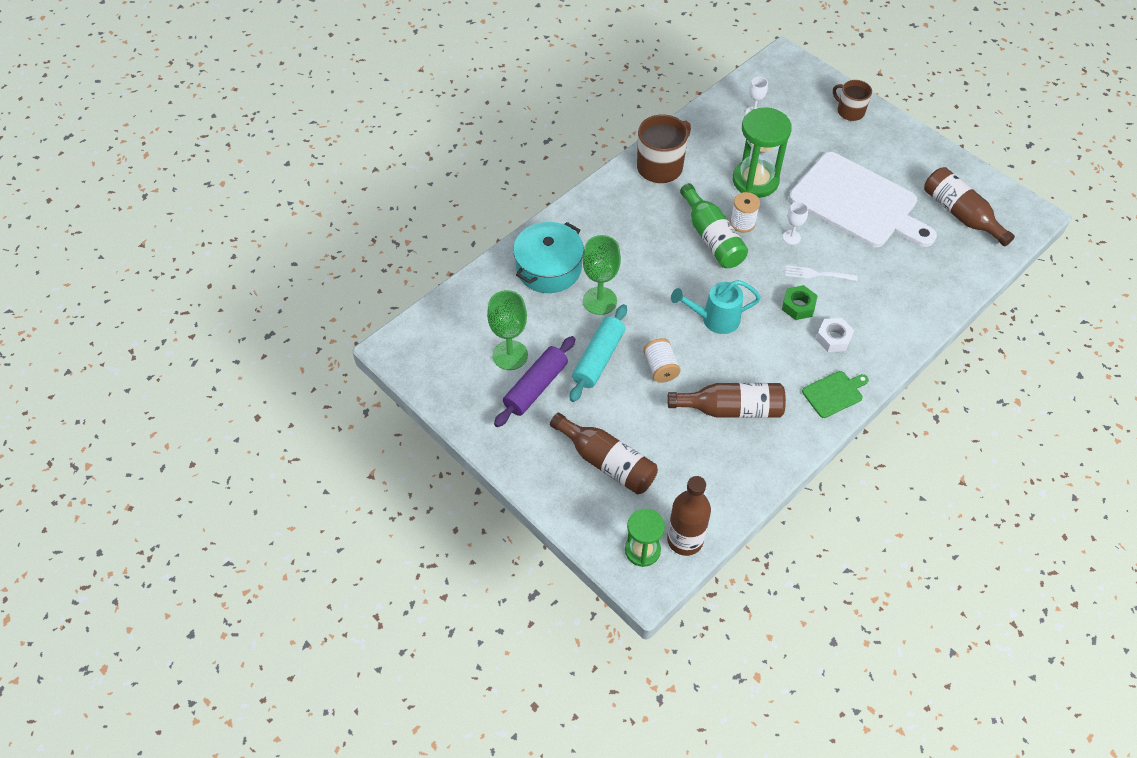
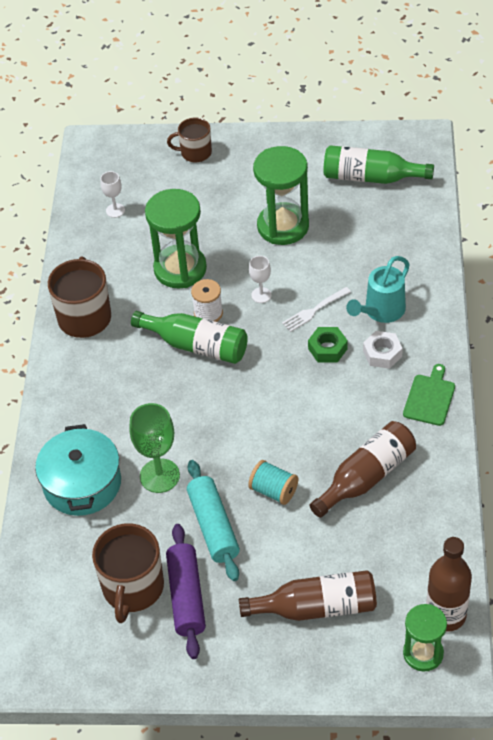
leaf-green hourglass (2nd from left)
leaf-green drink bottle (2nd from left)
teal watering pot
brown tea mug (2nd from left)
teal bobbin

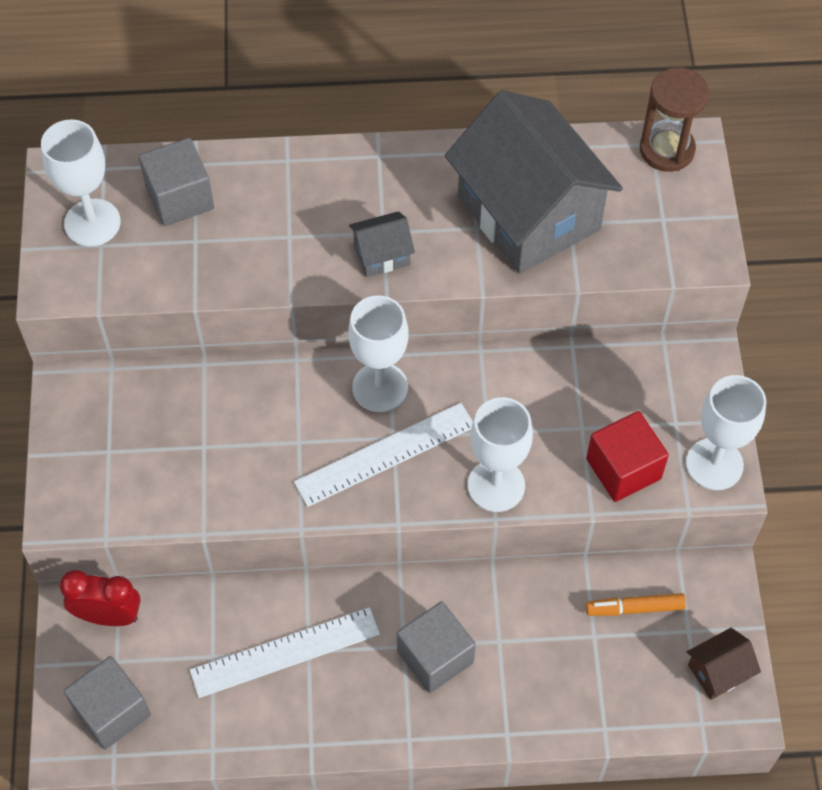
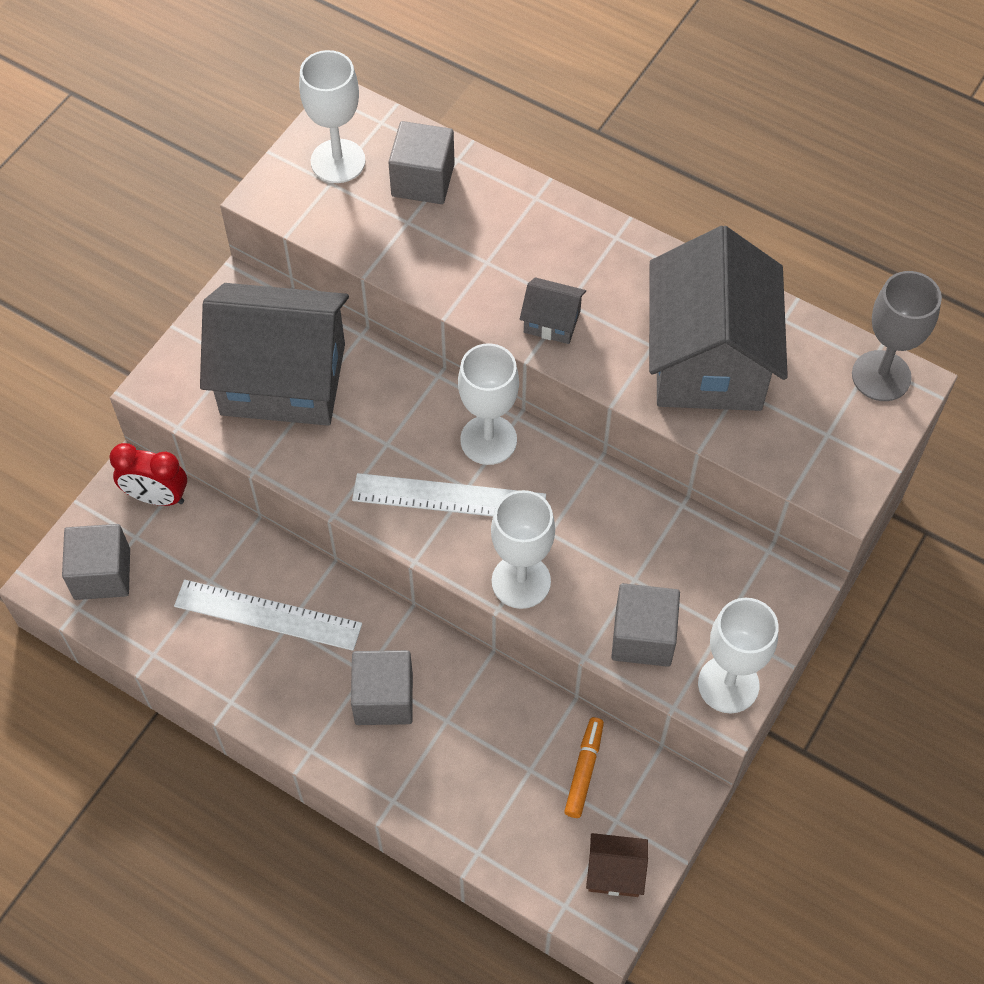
ash-grey wine glass
ash-grey block (4th from left)
scarlet clock
orange marker
ash-grey house (1st from left)

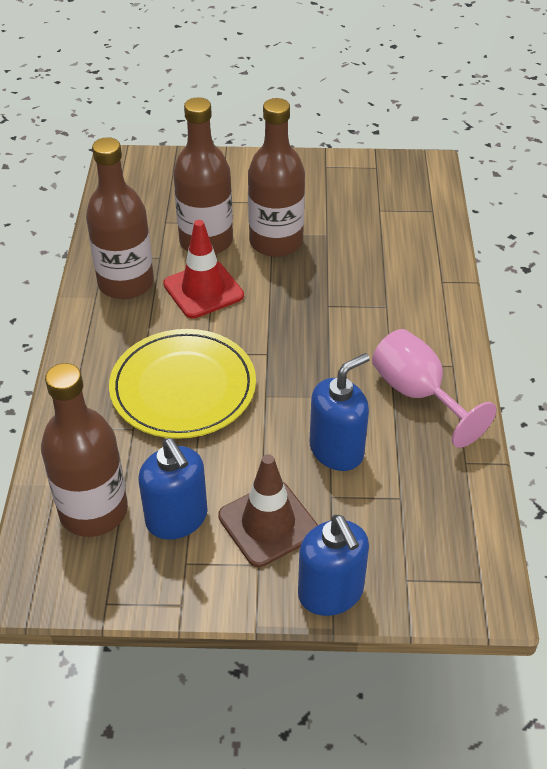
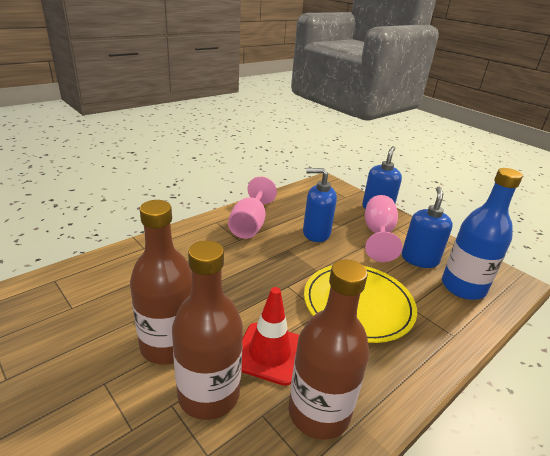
cobalt drink bottle
rose-pink wine glass (2nd from left)

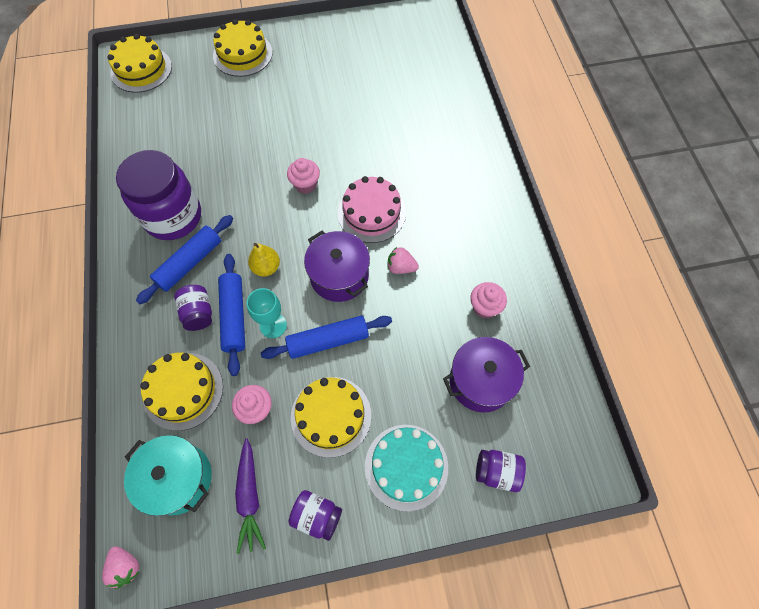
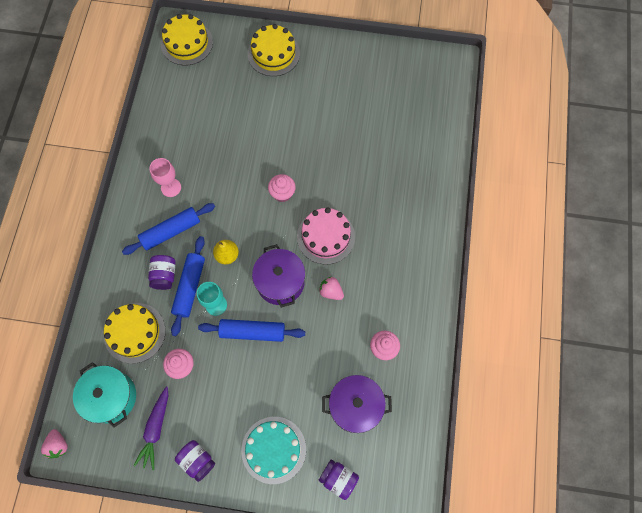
rose-pink wine glass
golden layer cake (4th from left in the first image)

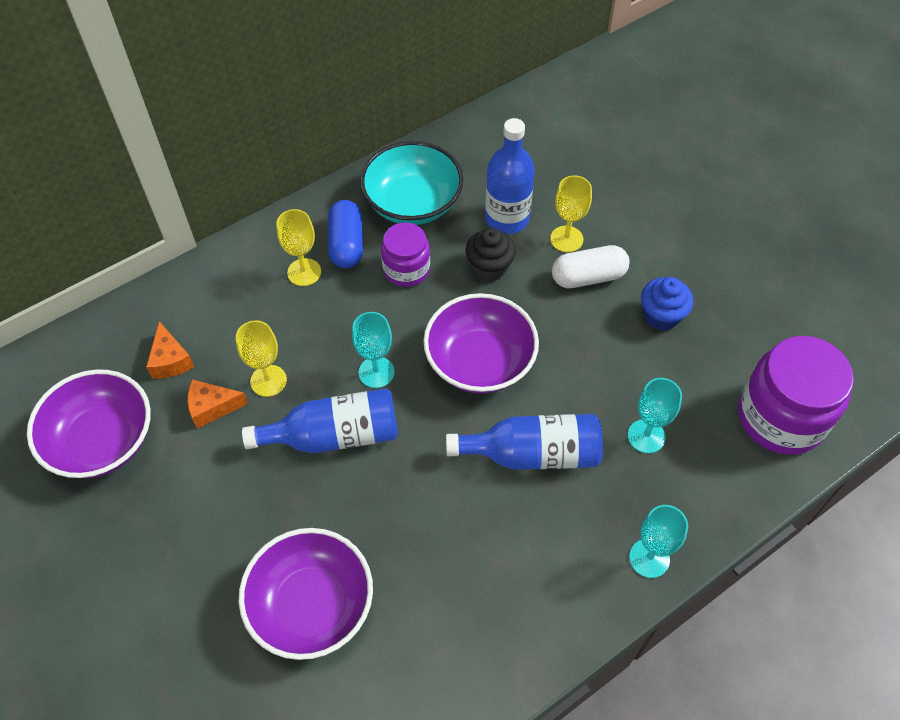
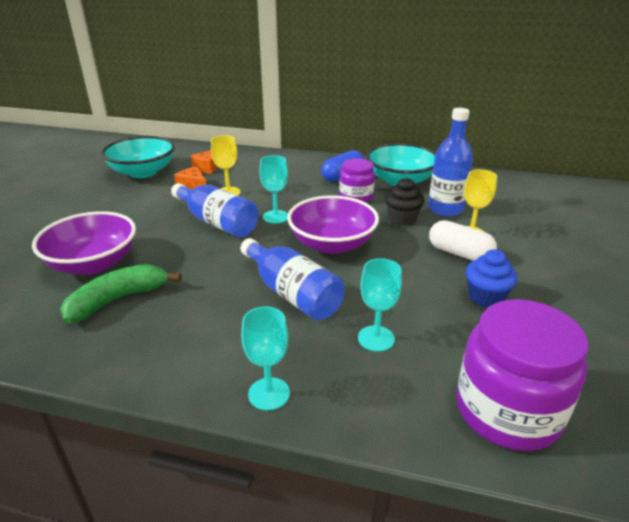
golden wine glass (2nd from left in the first image)
teal serving bowl (1st from left)
leaf-green banana

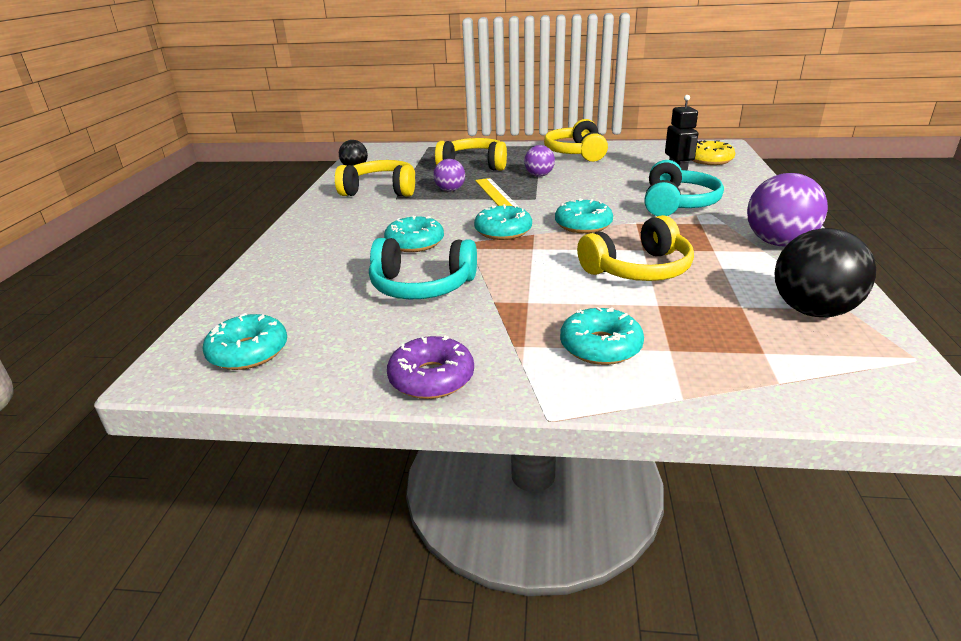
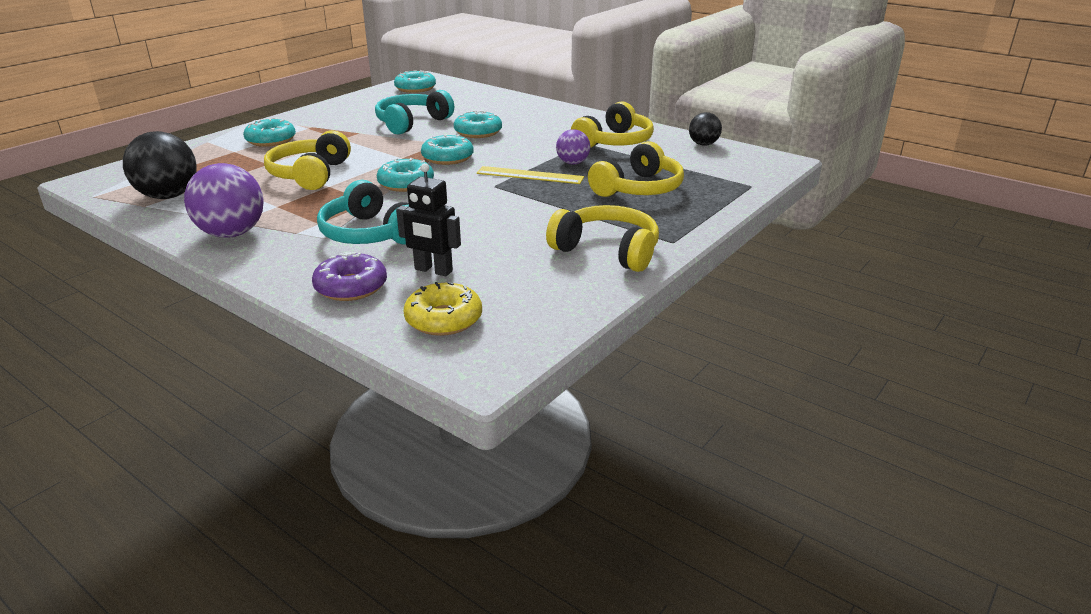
purple play ball (2nd from left in the first image)
purple doughnut

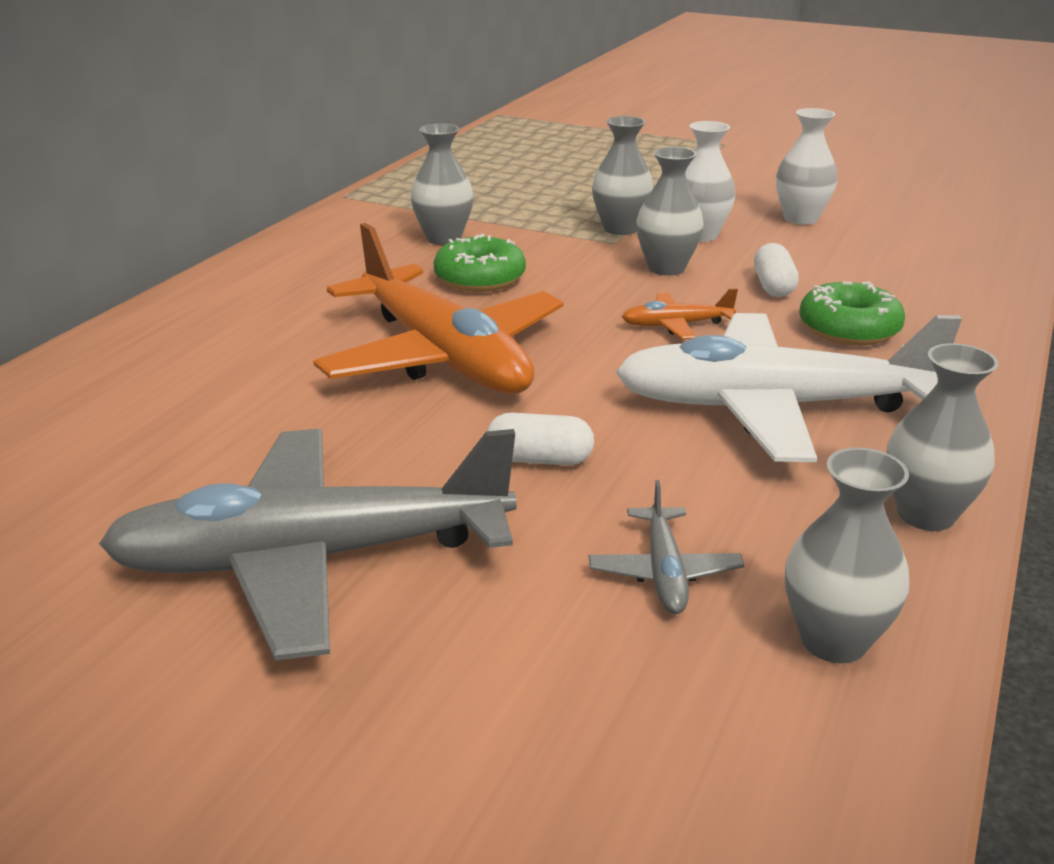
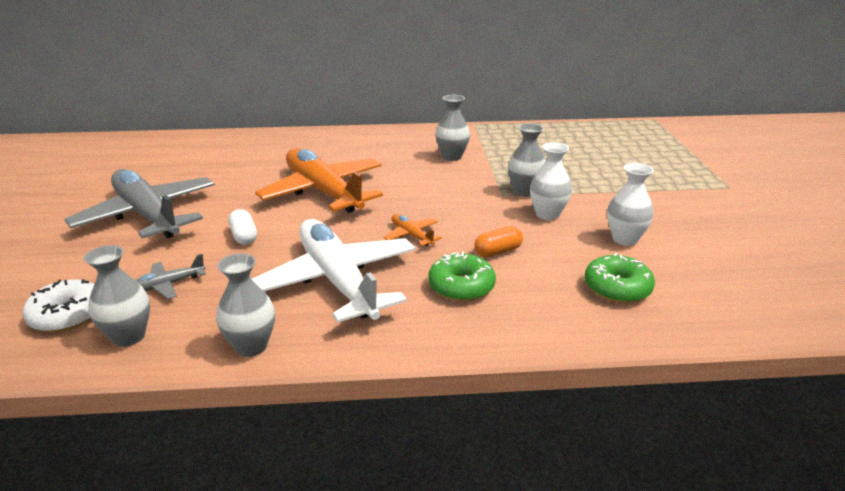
ash-grey tall vase (3rd from left in the first image)
orange plane (1st from left)
leaf-green doughnut (2nd from left)
orange capsule
pure white doughnut

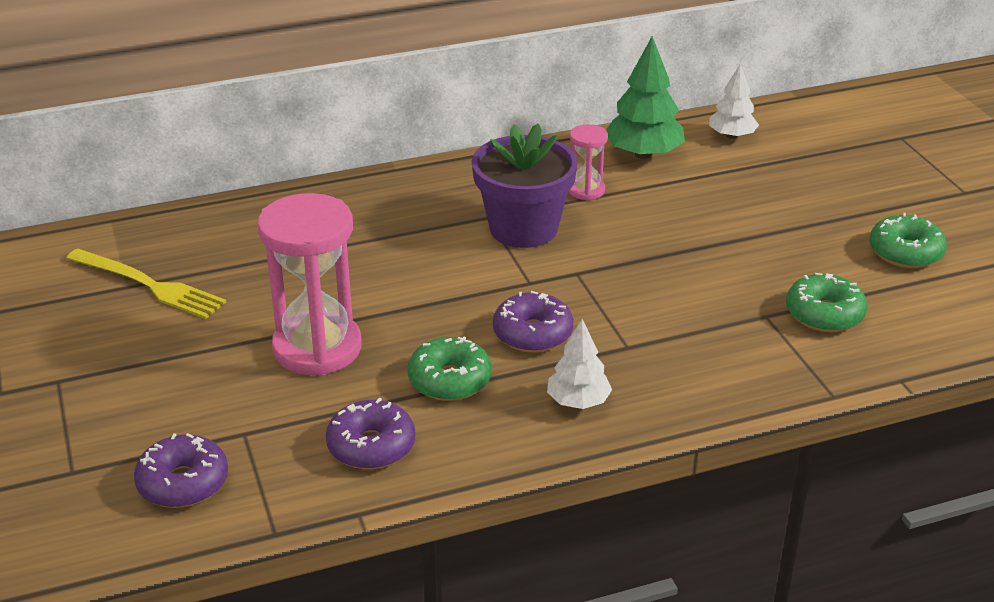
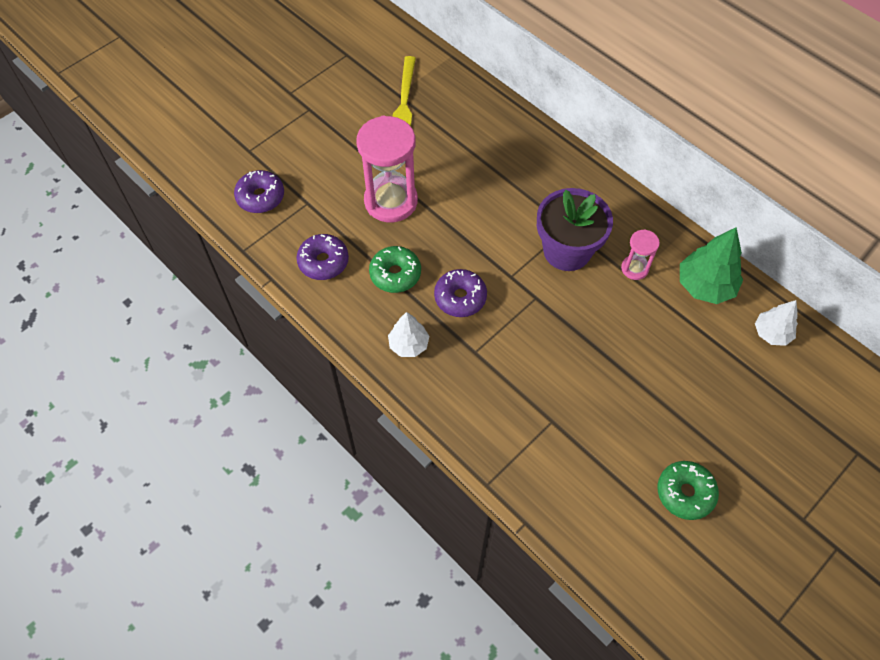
leaf-green doughnut (2nd from left in the first image)

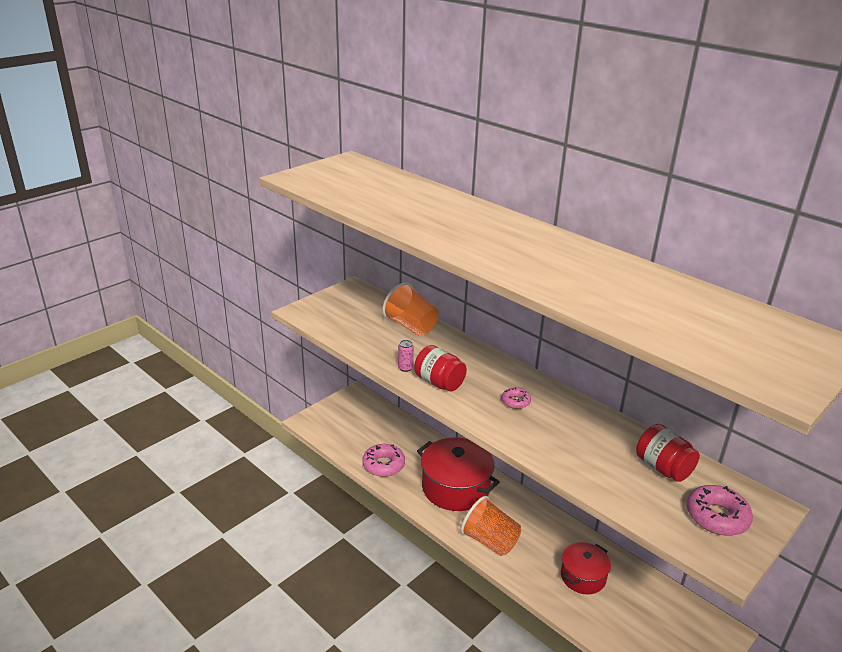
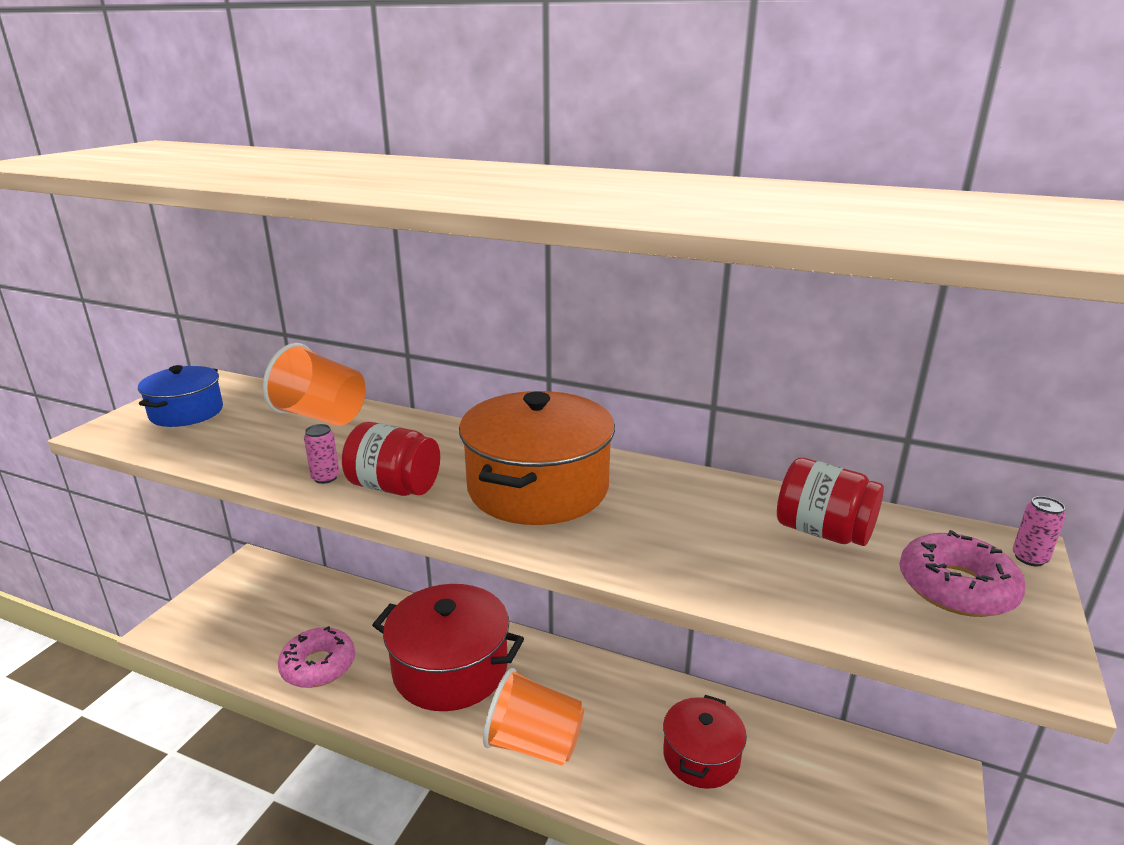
orange cooking pot
cobalt cooking pot
rose-pink tin (2nd from left)

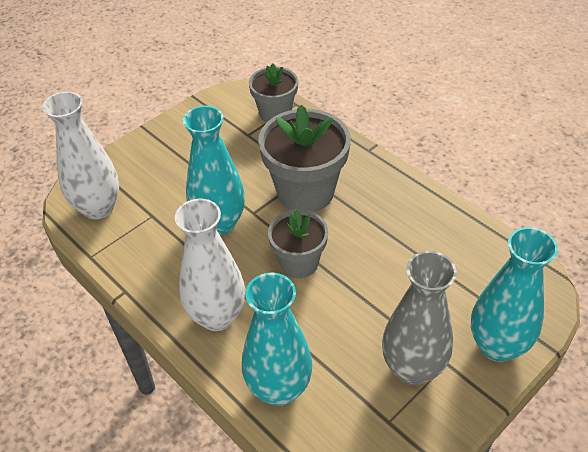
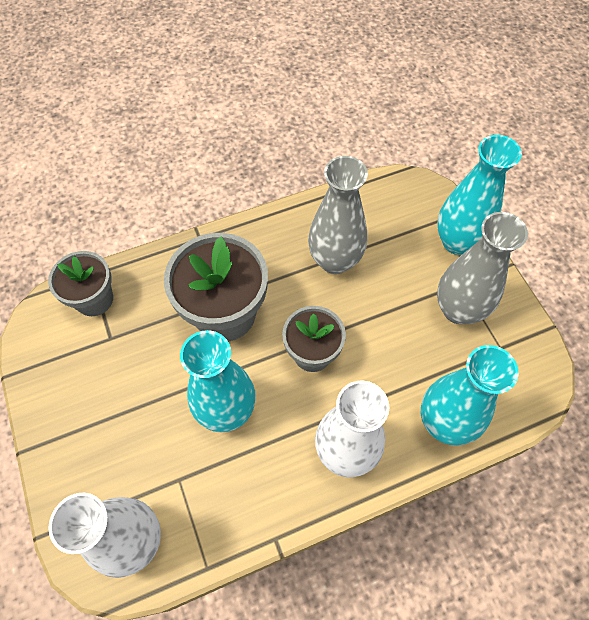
ash-grey tall vase (1st from left)

